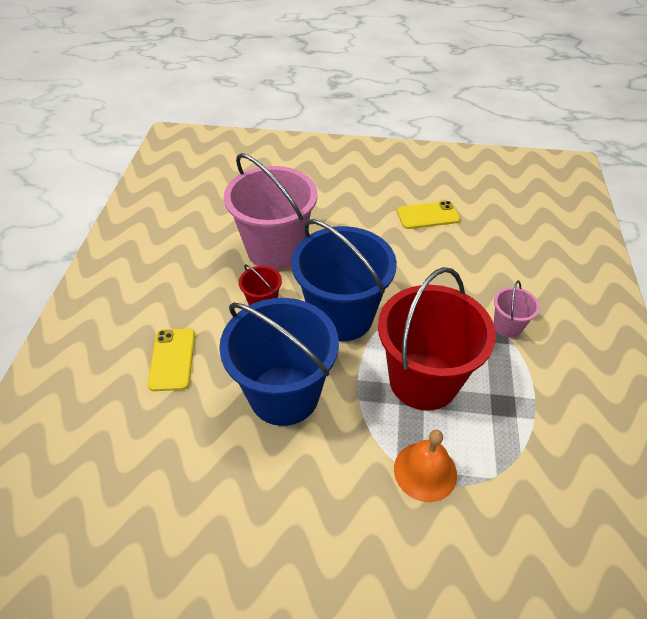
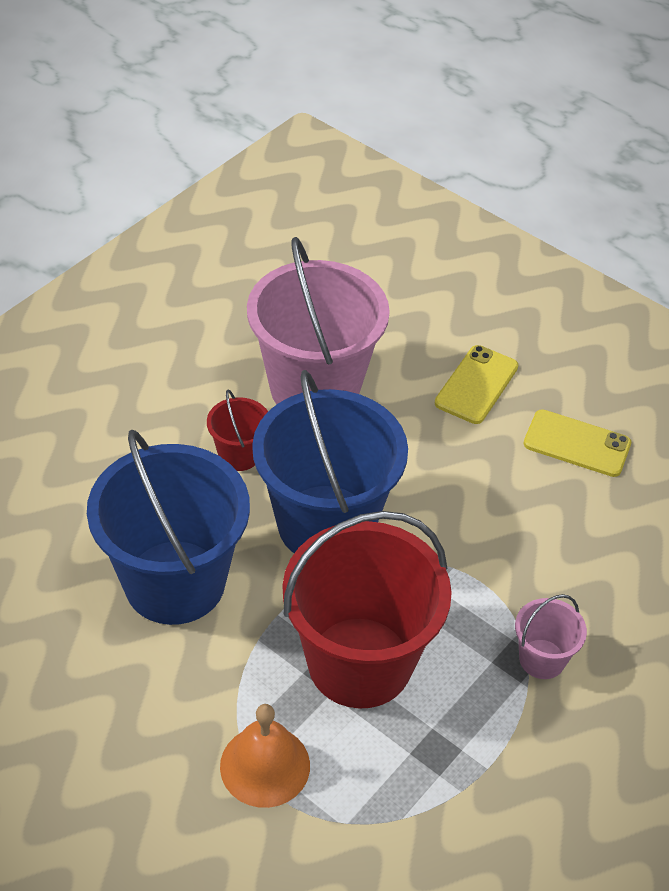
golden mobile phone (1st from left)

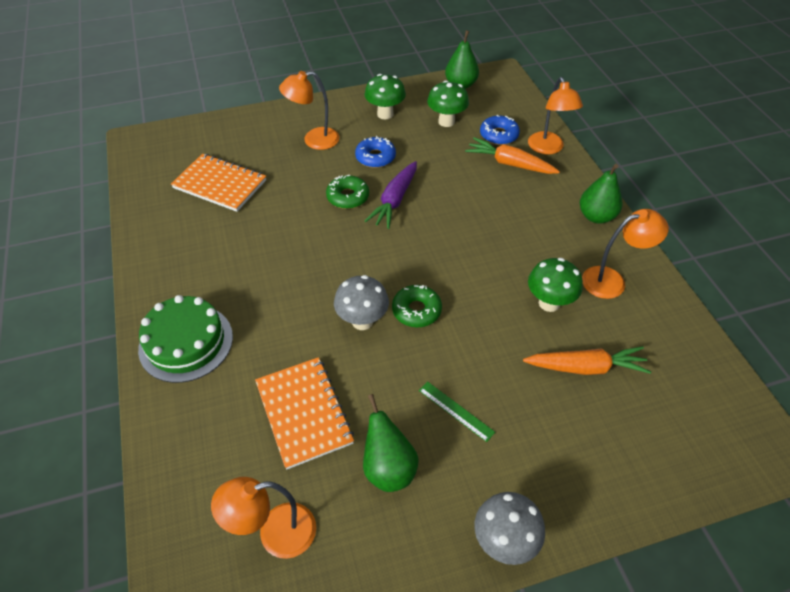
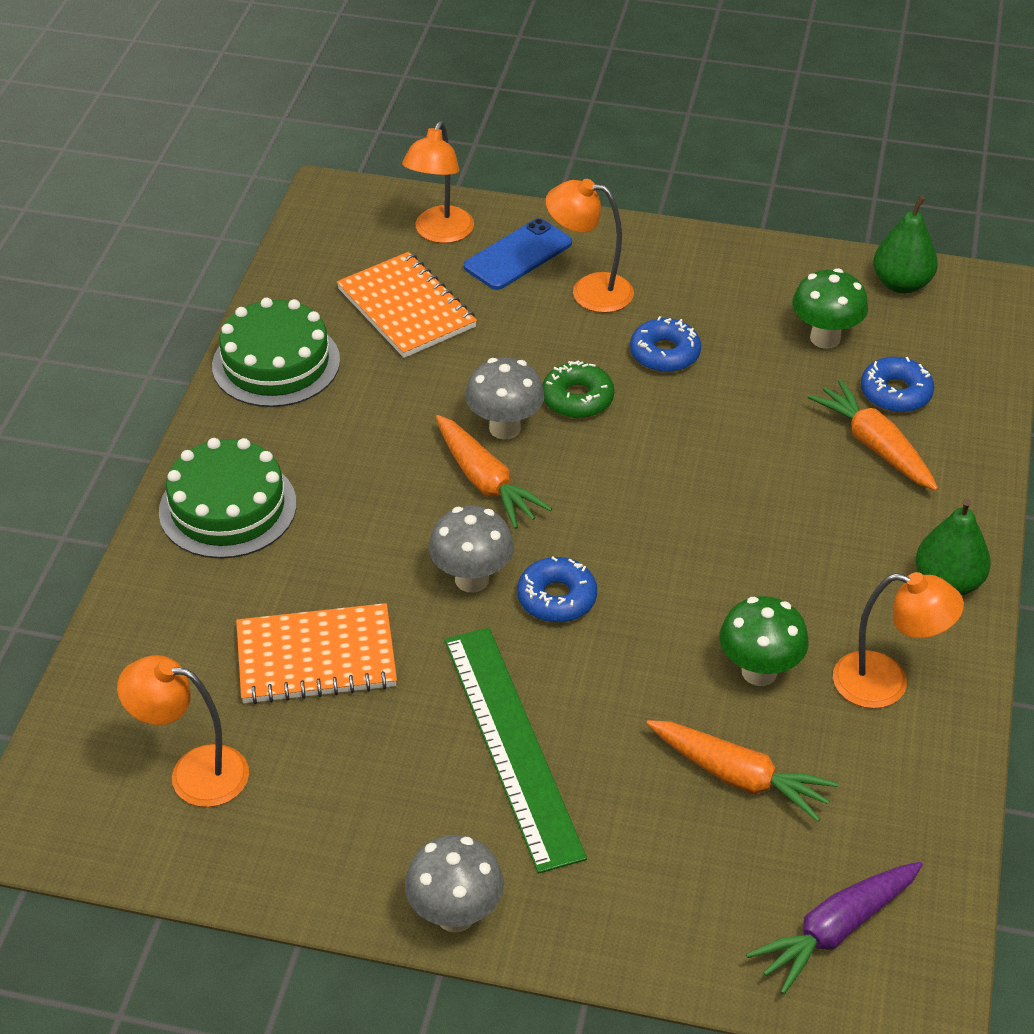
leaf-green fungus (1st from left in the first image)
orange reading lamp (2nd from left)
purple carrot
cobalt doughnut (1st from left)
orange exercise book (1st from left)
leaf-green straightedge
leaf-green toy pear (1st from left in the first image)
cobalt mobile phone
leaf-green layer cake (2nd from left)
ash-grey fungus (3rd from left)
orange carrot (1st from left)

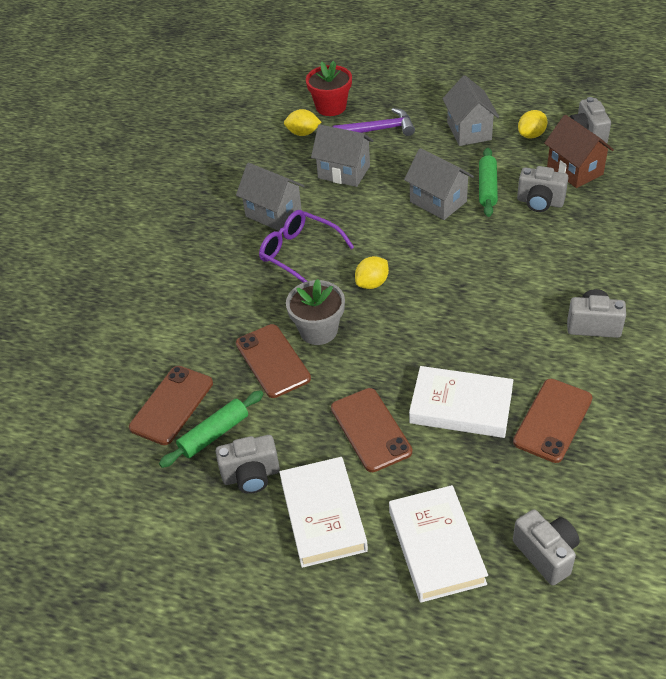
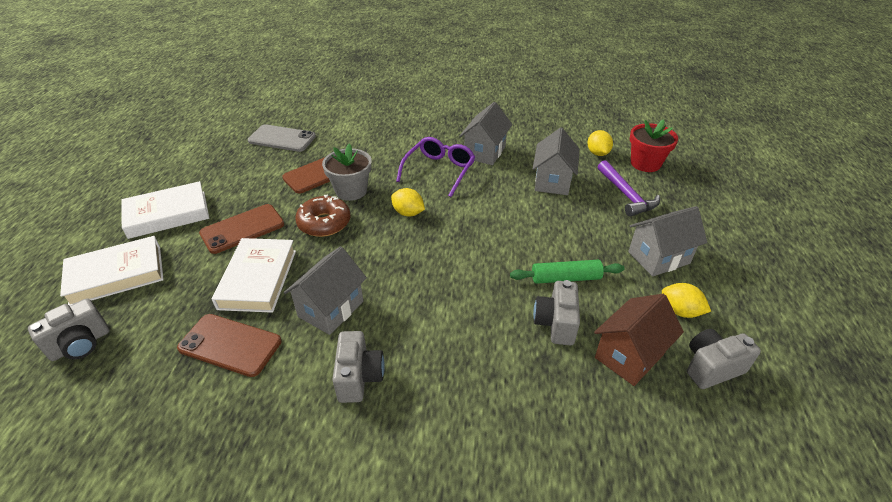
ash-grey house (1st from left)
ash-grey mobile phone
leaf-green dough roller (1st from left in the first image)
ash-grey camera (1st from left in the first image)
brown doughnut

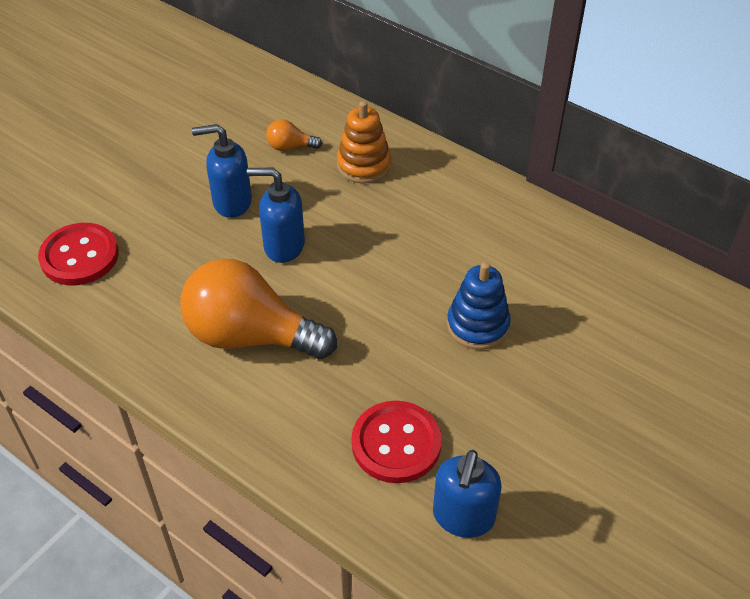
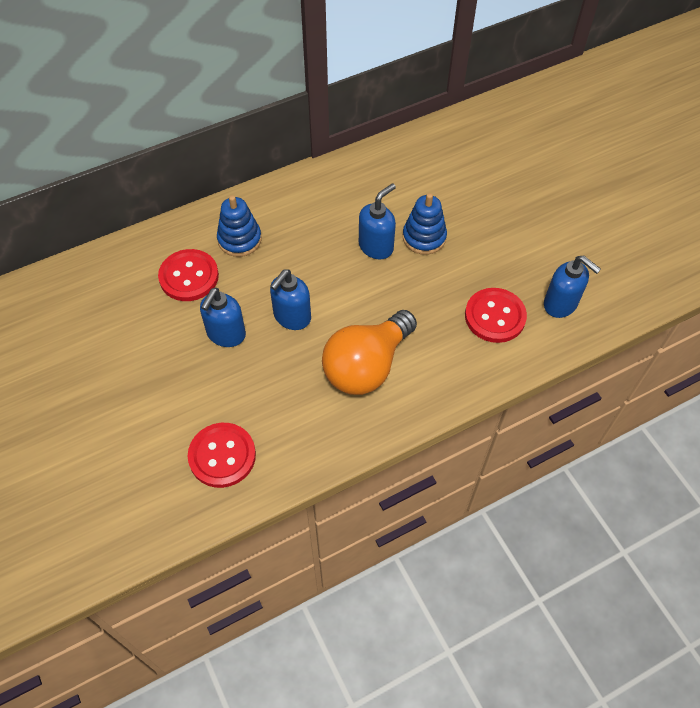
cobalt ring stacker (1st from left)
scarlet shirt button (1st from left)
cobalt soap dispenser (3rd from left)

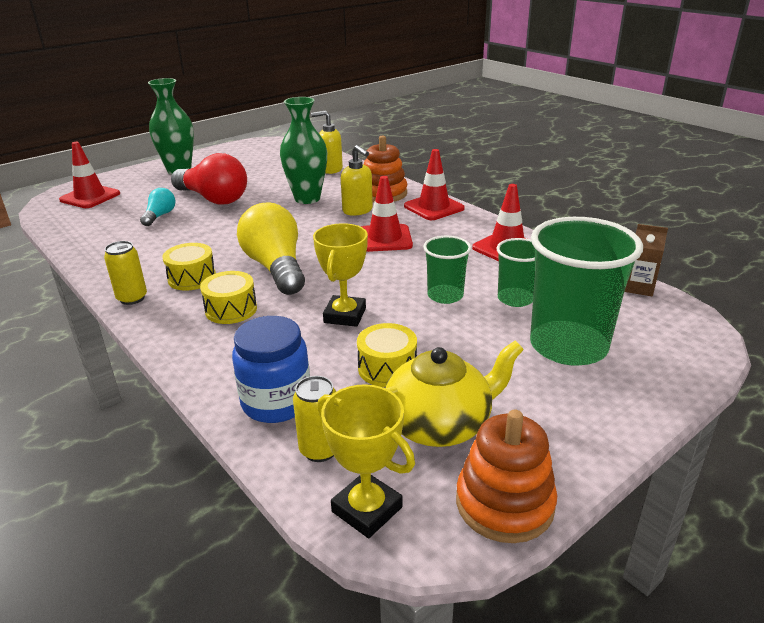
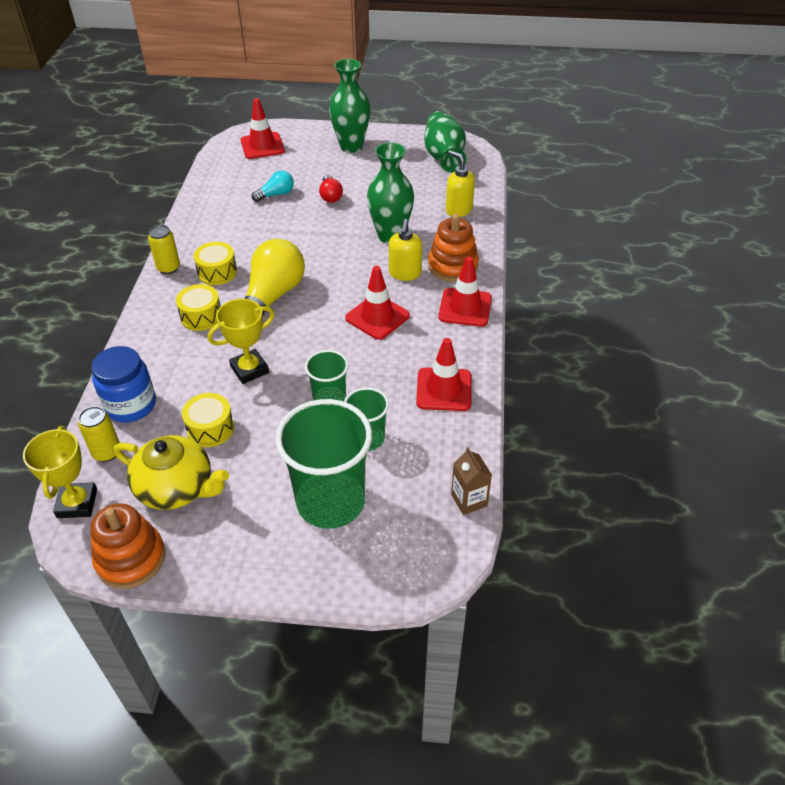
scarlet light bulb
leaf-green tall vase (3rd from left)

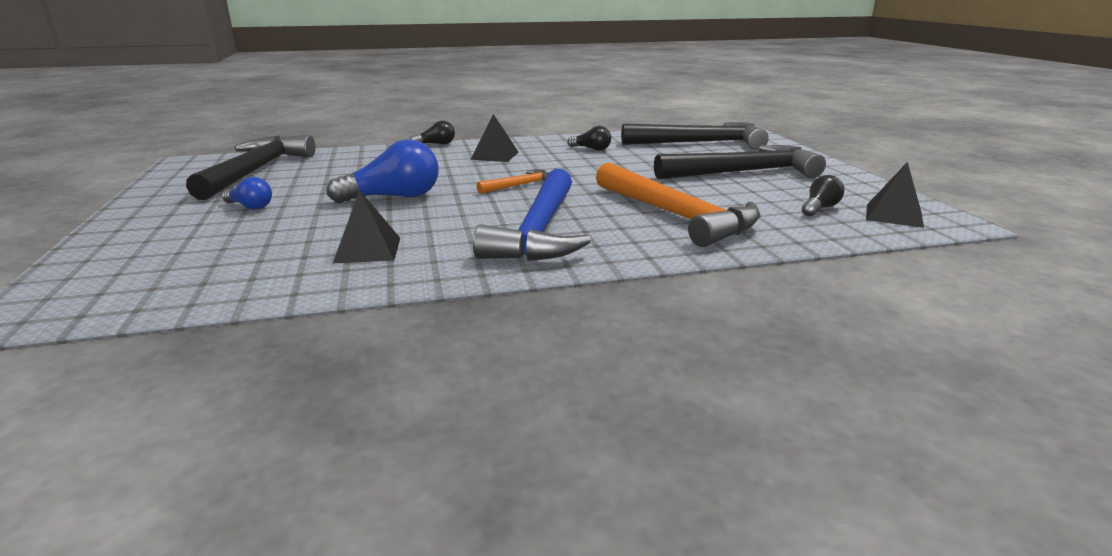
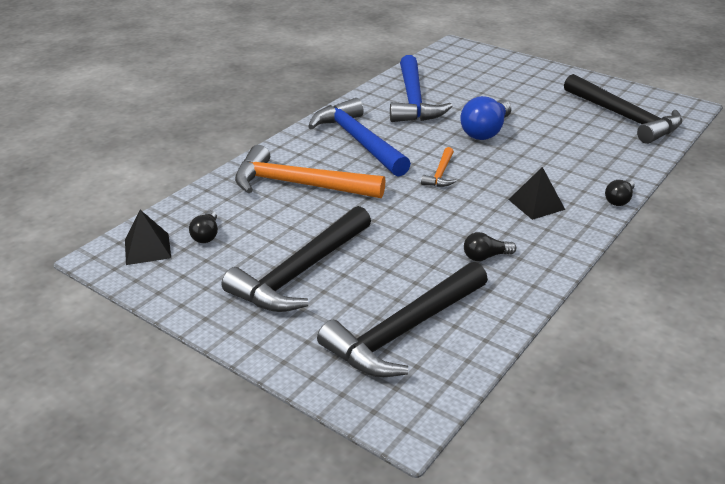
cobalt light bulb (1st from left in the first image)
cobalt hammer (2nd from left)

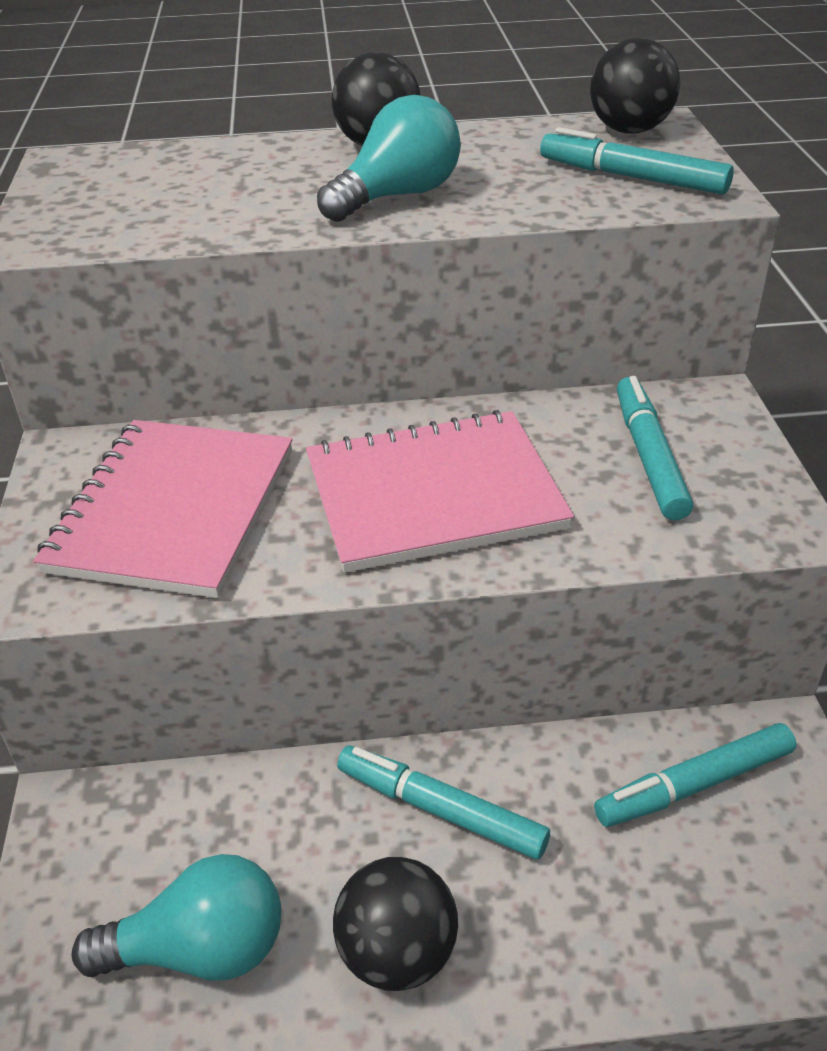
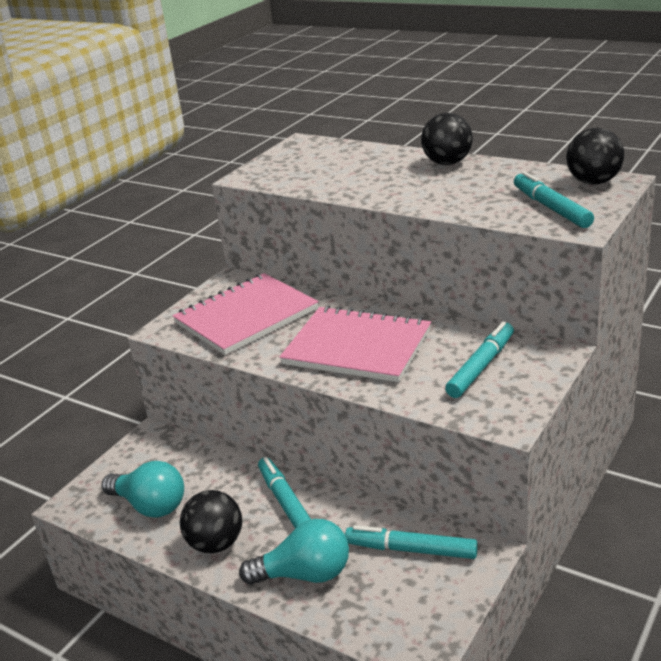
teal light bulb (2nd from left)

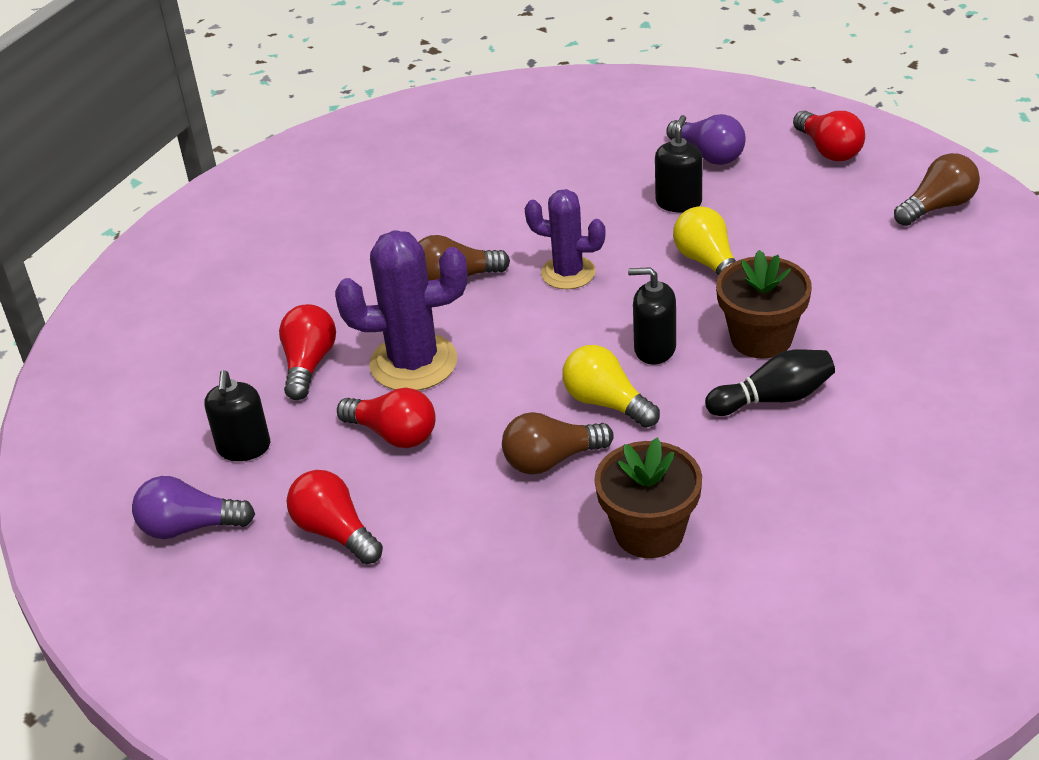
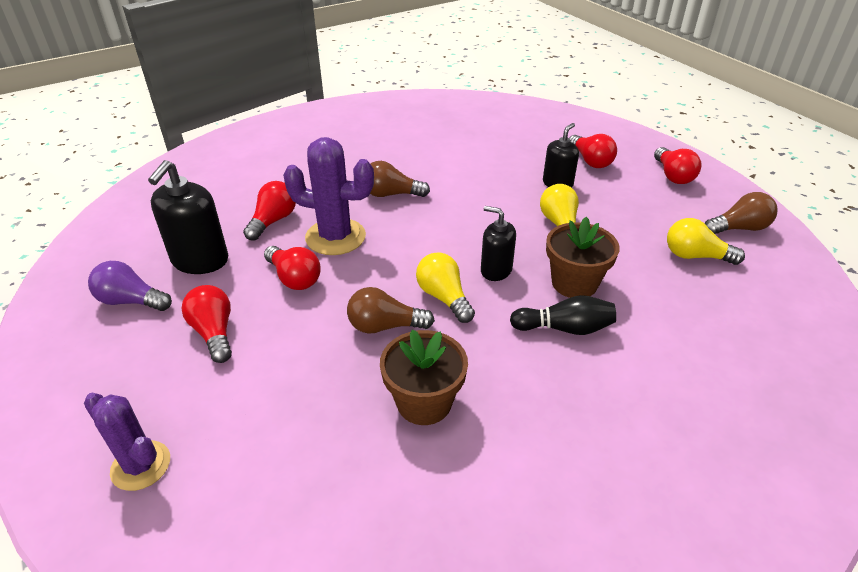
scarlet light bulb (4th from left)
purple cactus (1st from left)
ebony soap dispenser (1st from left)
golden light bulb (3rd from left)

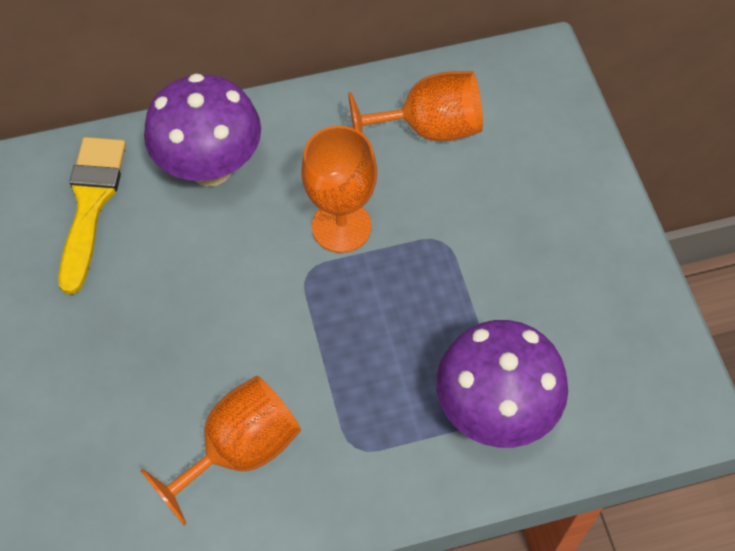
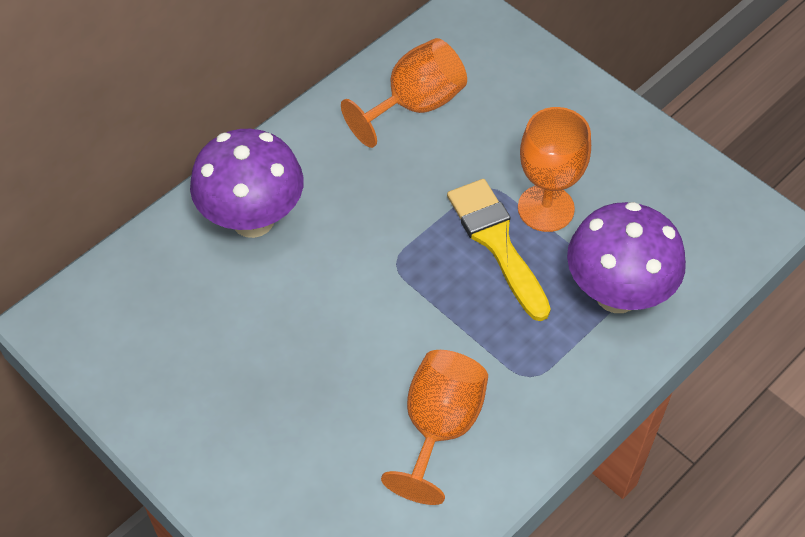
orange wine glass (3rd from left)
golden paintbrush

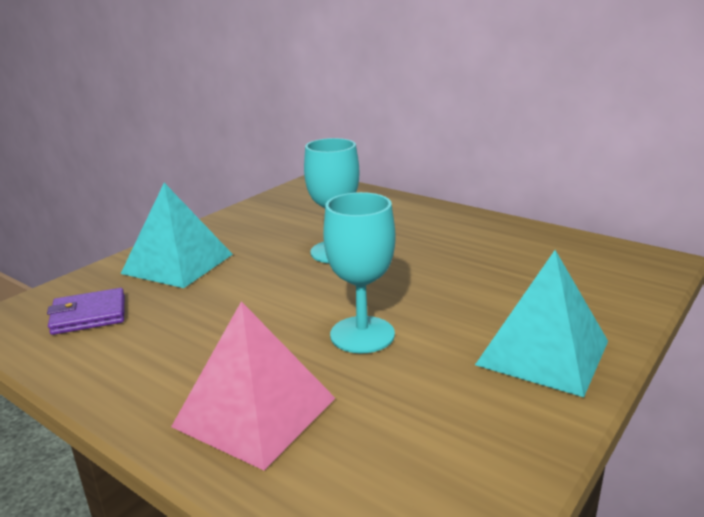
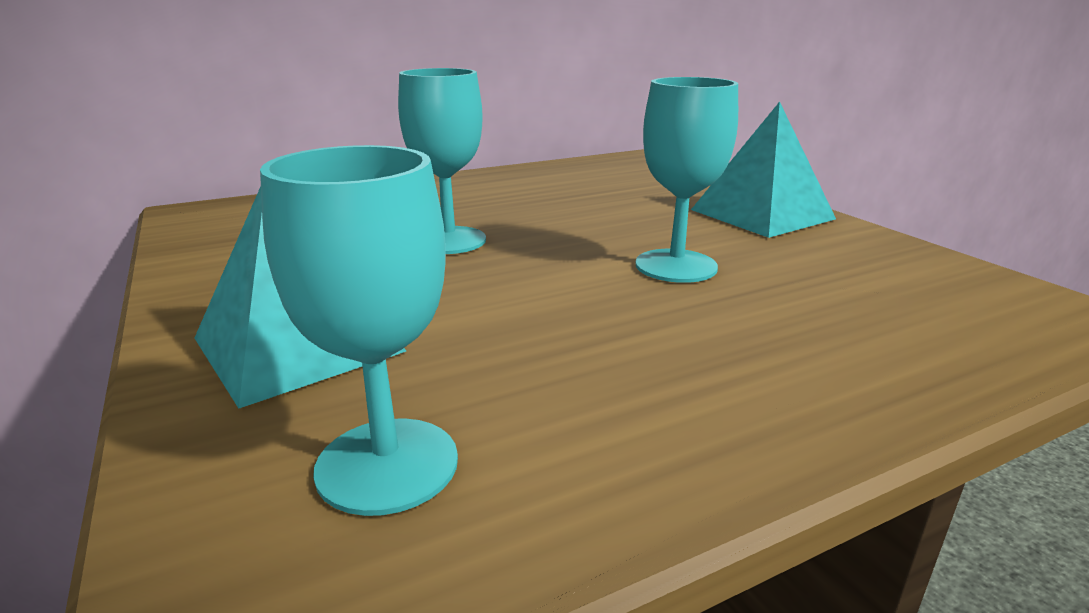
teal wine glass (1st from left)
rose-pink solid pyramid

